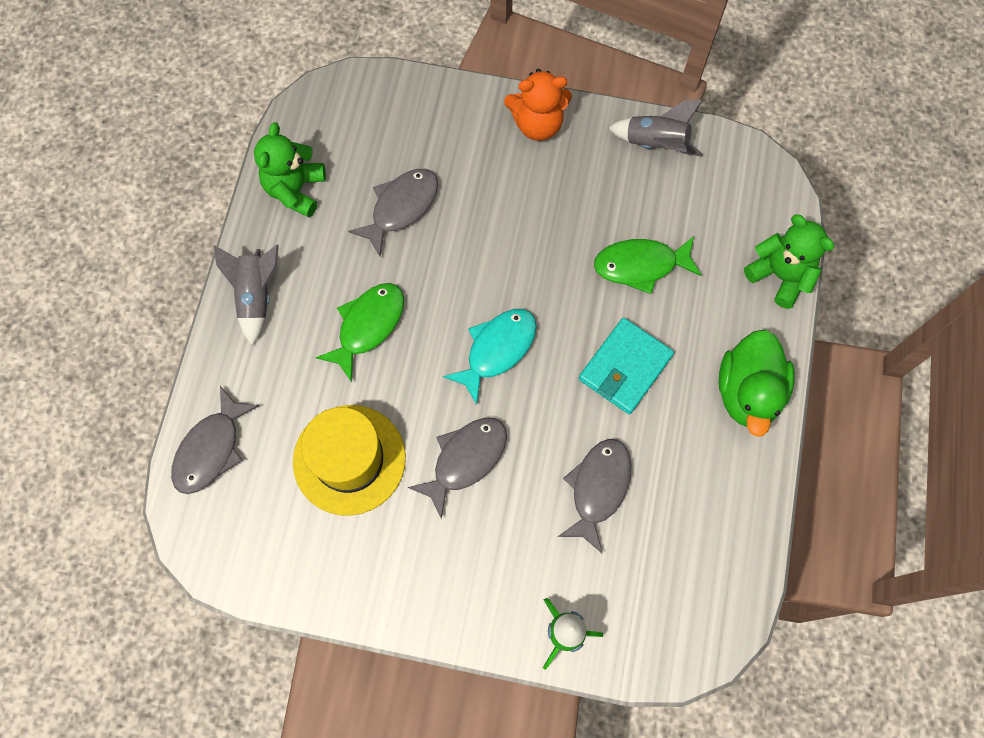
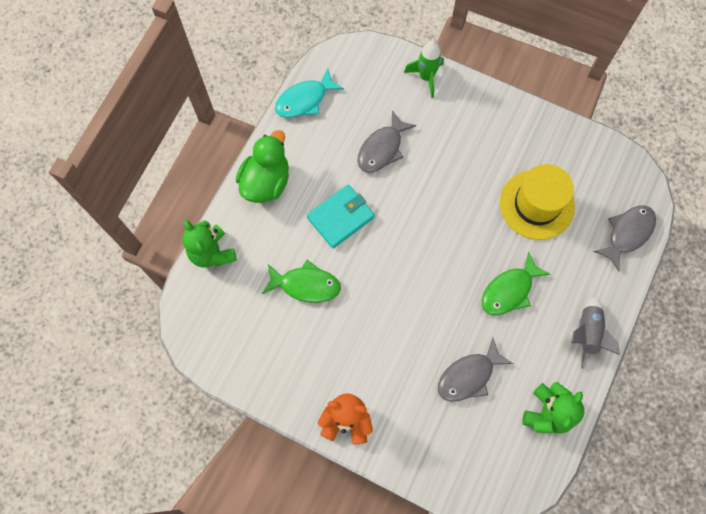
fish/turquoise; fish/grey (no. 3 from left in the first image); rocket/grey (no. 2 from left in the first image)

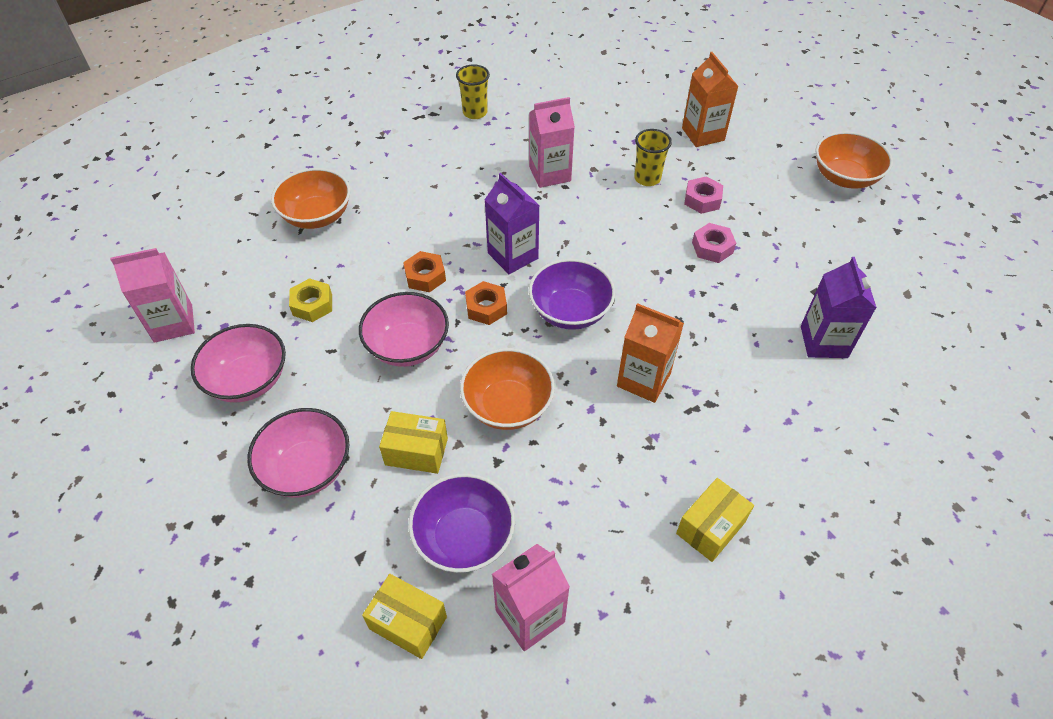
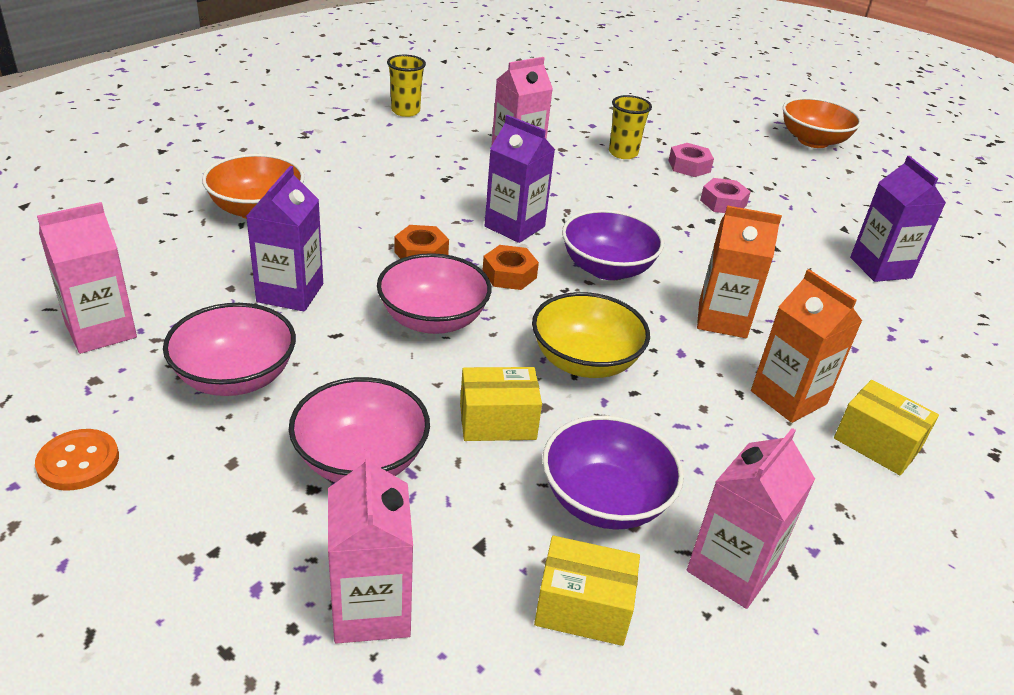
button/orange; carton/purple (no. 1 from left); carton/pink (no. 2 from left); bowl/yellow; carton/orange (no. 2 from left); box/yellow (no. 3 from left)

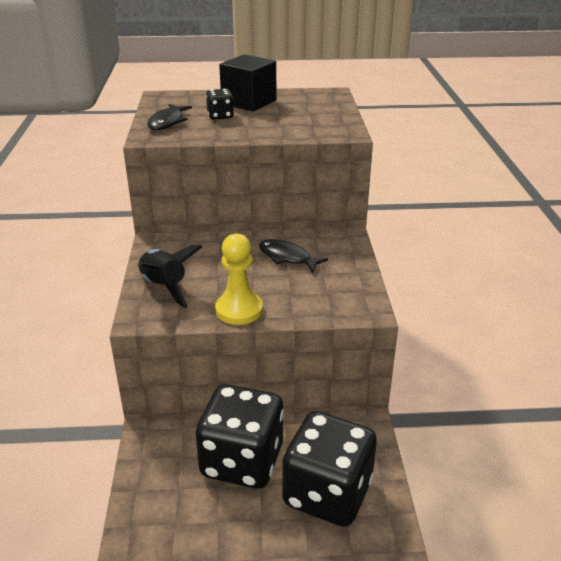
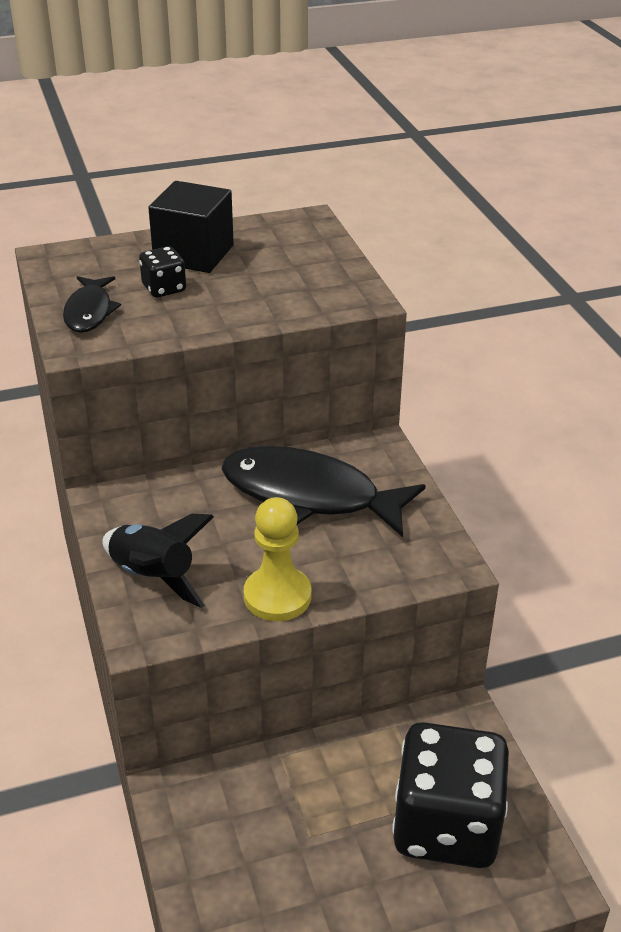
fish/black (no. 2 from left); dice/black (no. 2 from left in the first image)

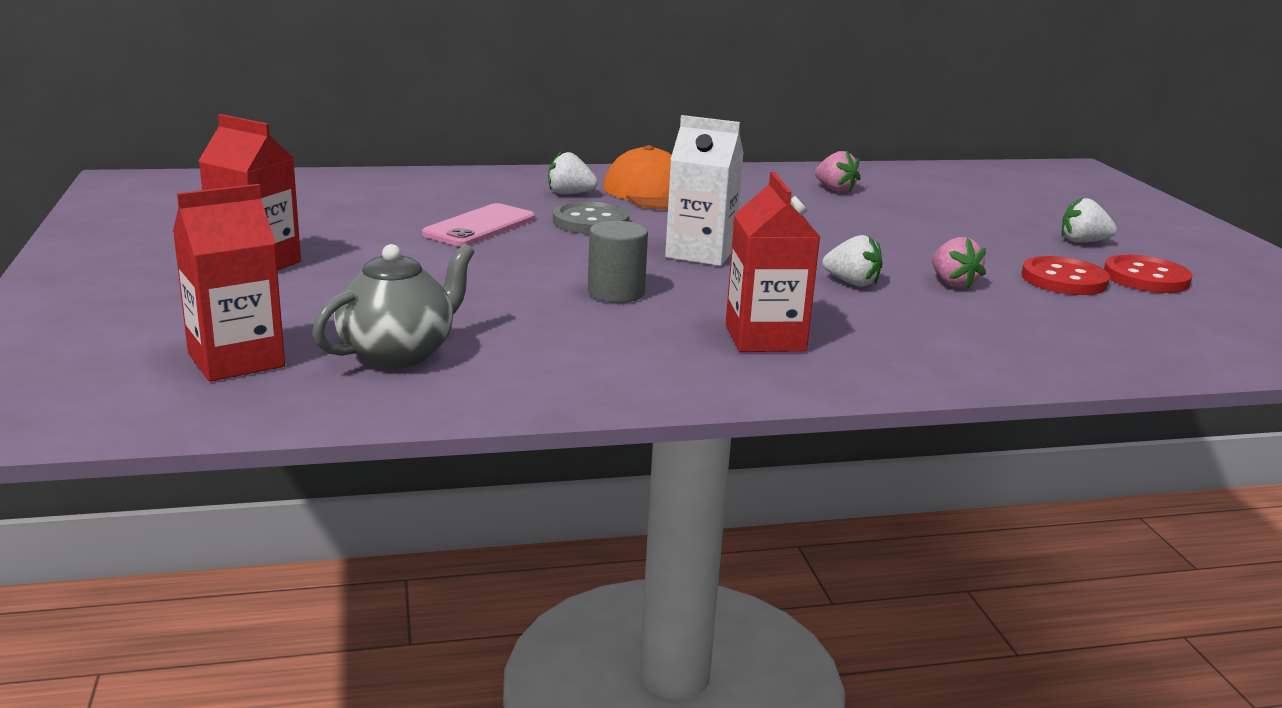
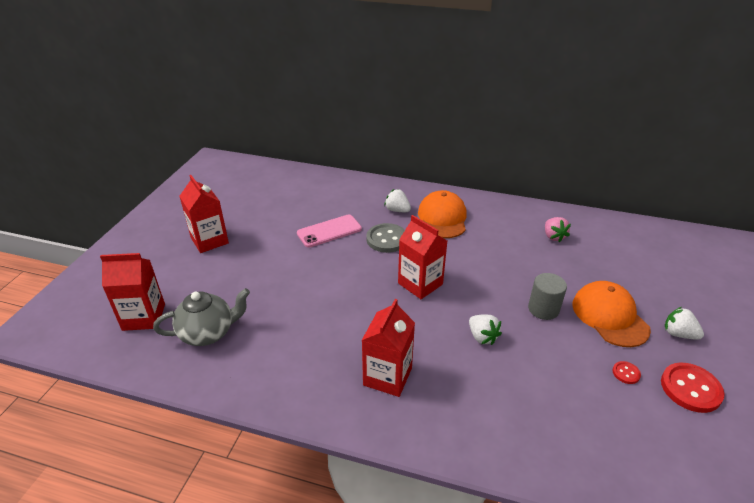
carton/red (no. 4 from left); cylinder/grey; cap/orange (no. 2 from left); button/red (no. 1 from left); strawberry/pink (no. 2 from left in the first image)

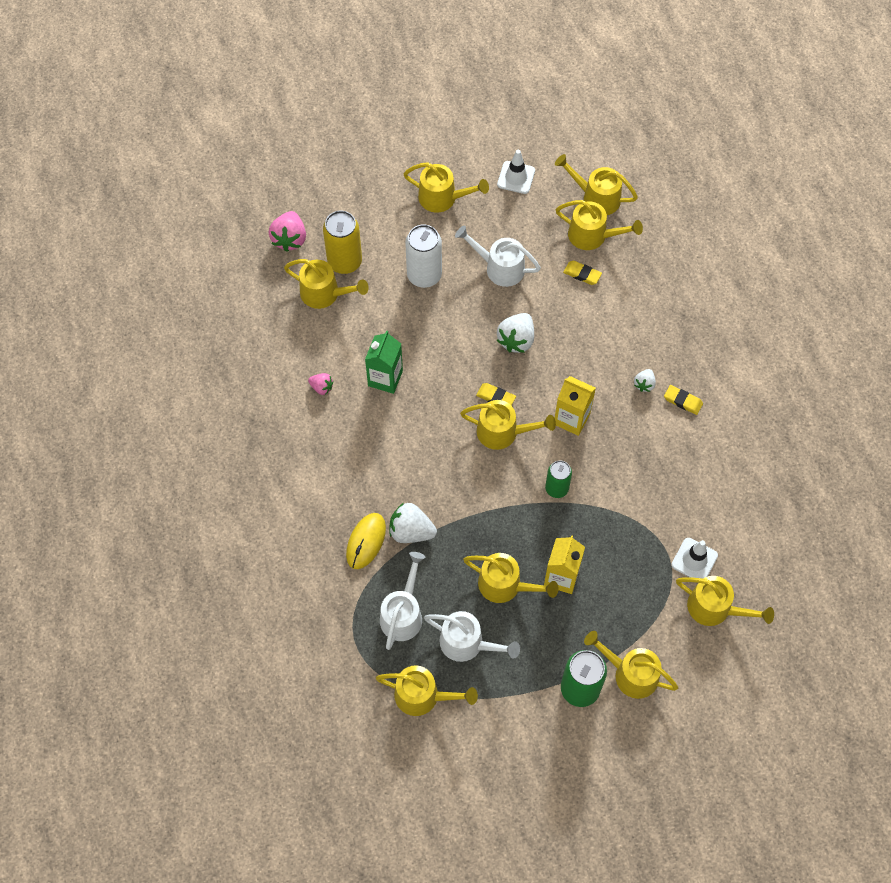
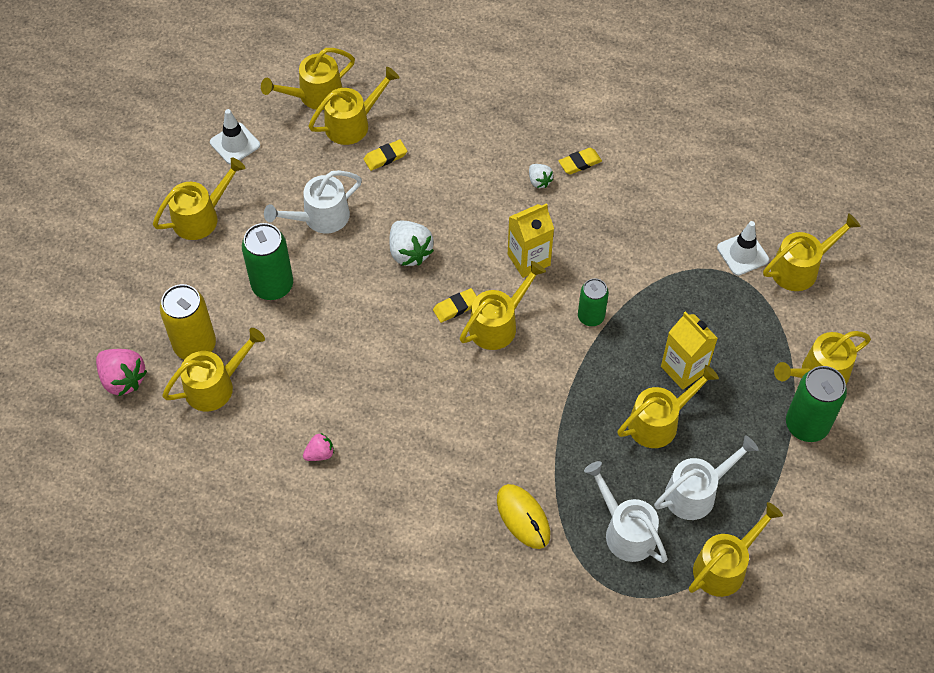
can/green (no. 1 from left); carton/green; strawberry/white (no. 1 from left in the first image)

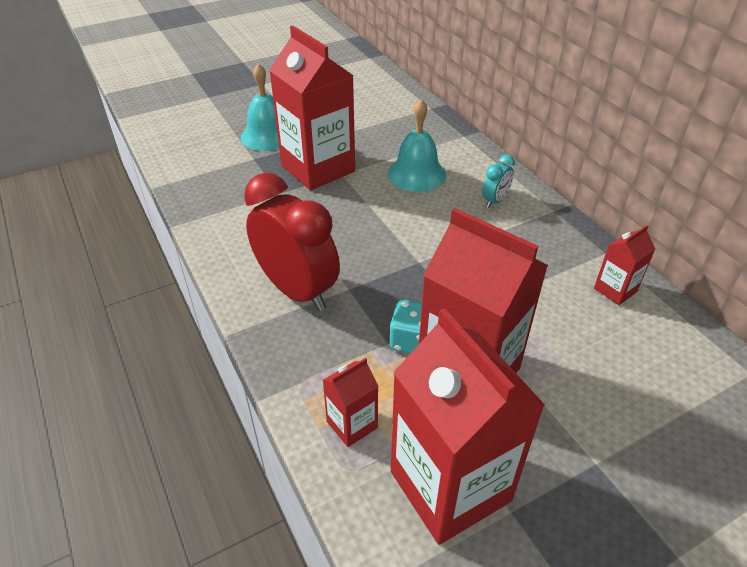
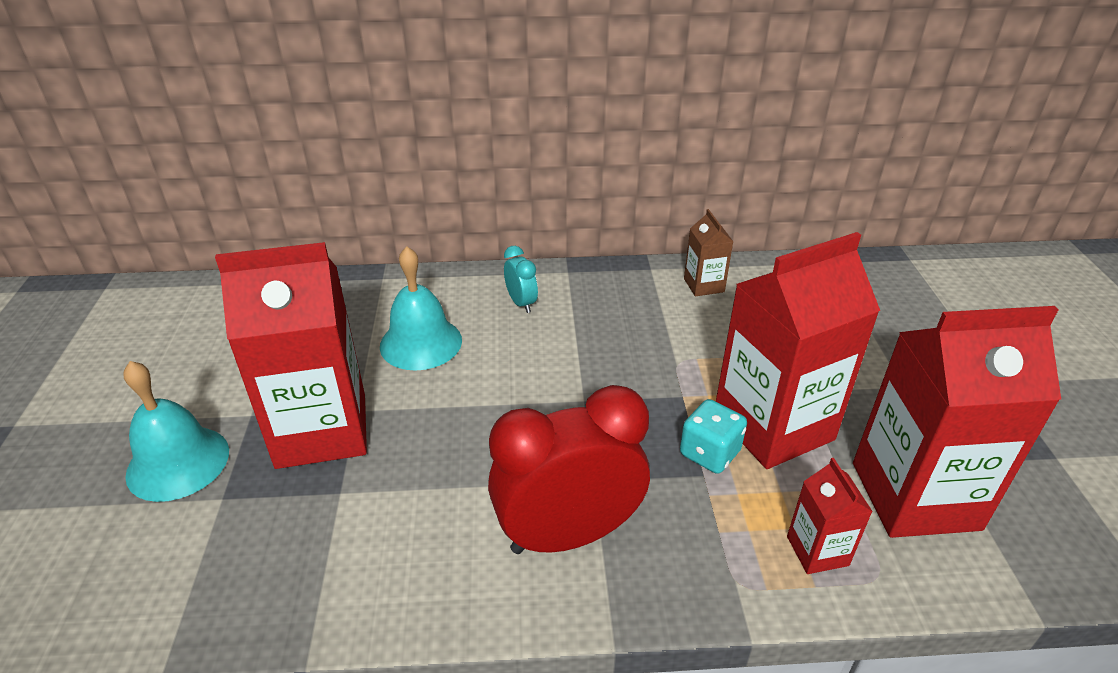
carton/brown

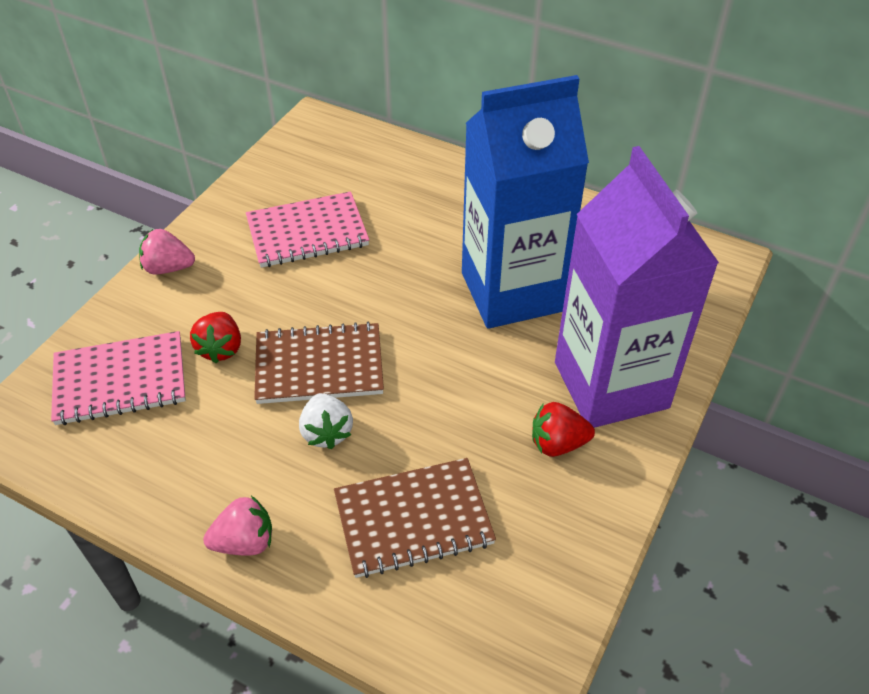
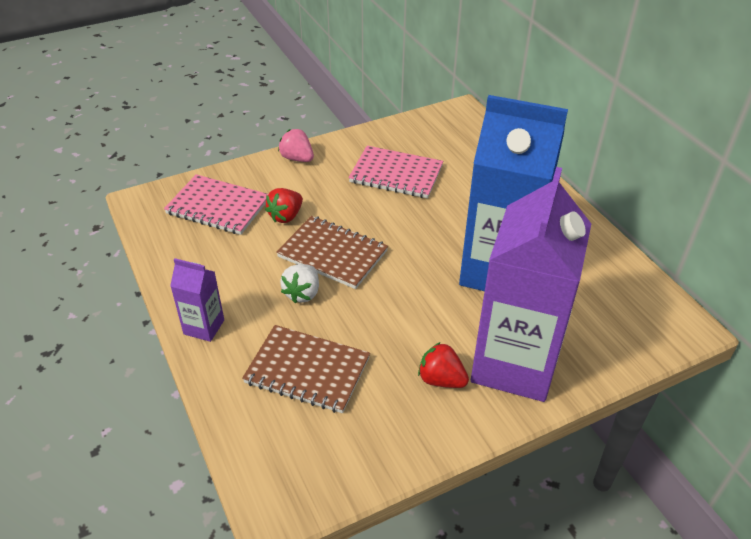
carton/purple (no. 1 from left)

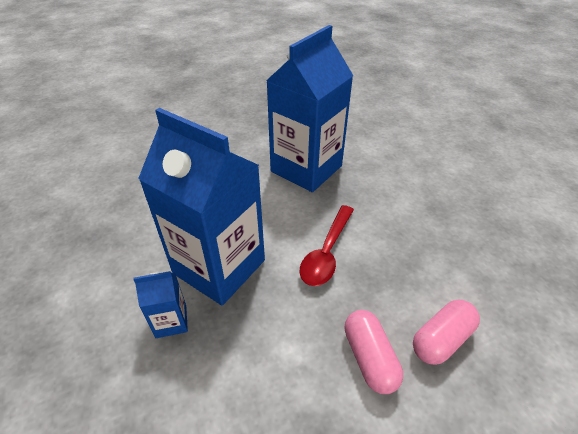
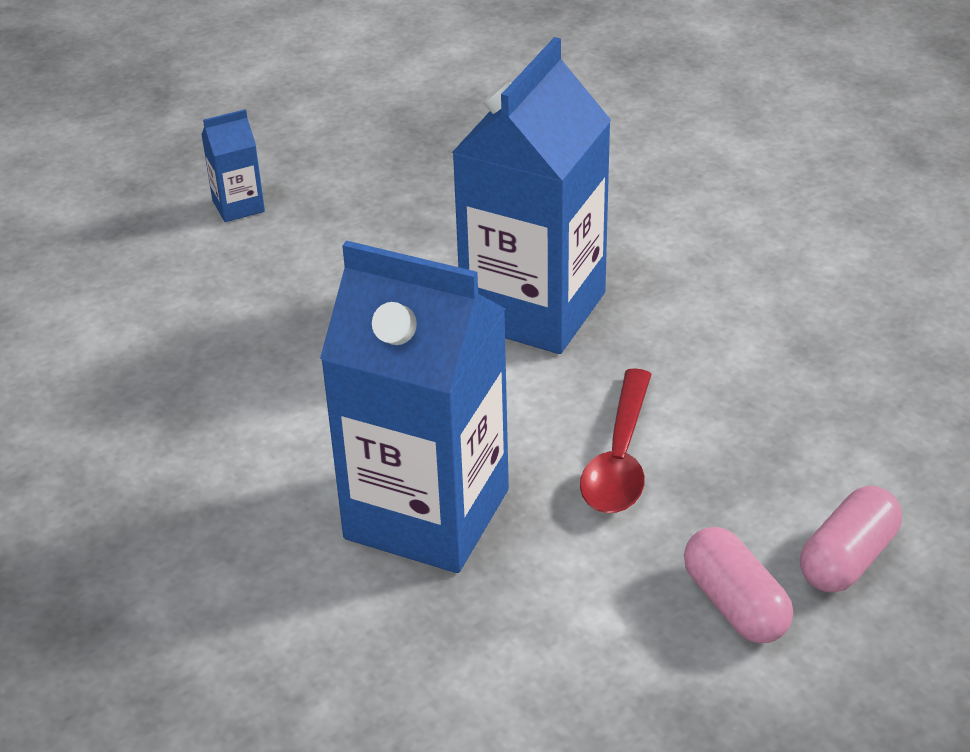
carton/blue (no. 1 from left)

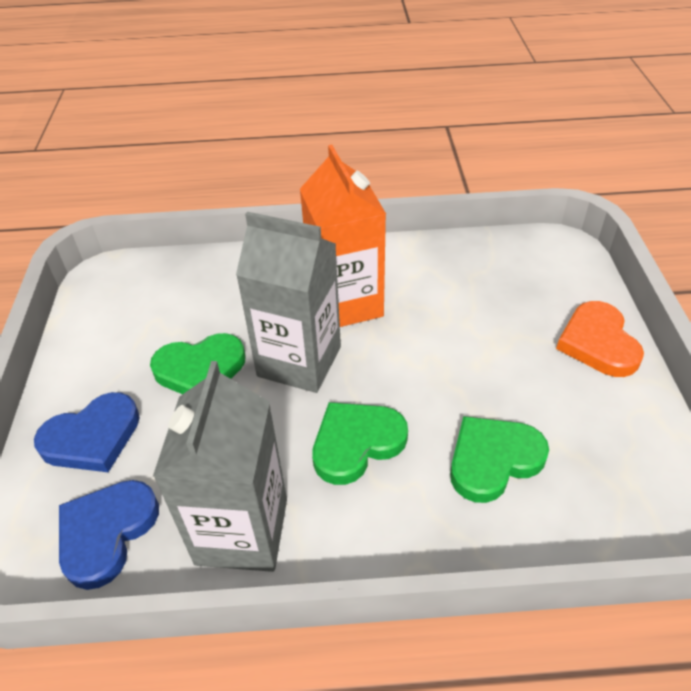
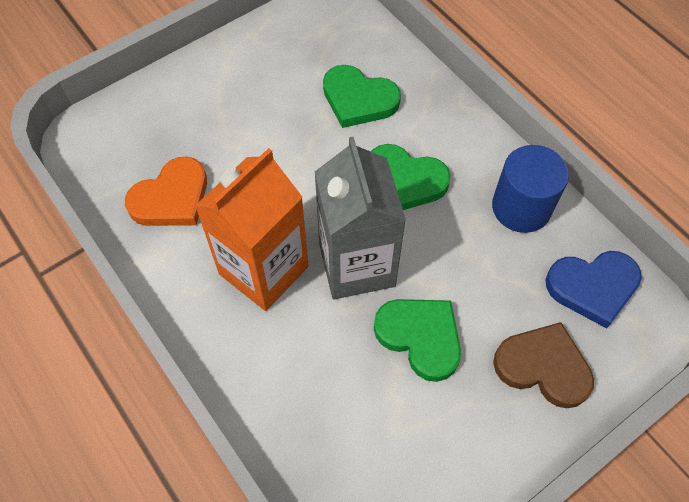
heart/orange; cylinder/blue; heart/brown

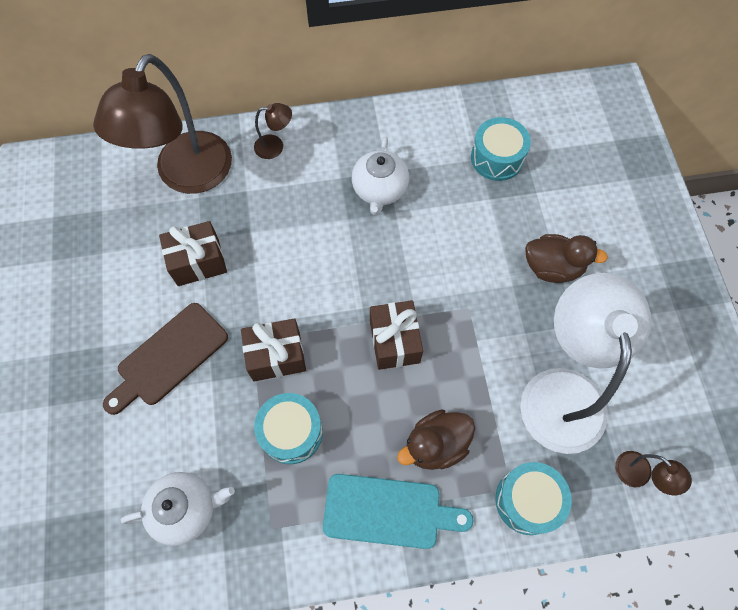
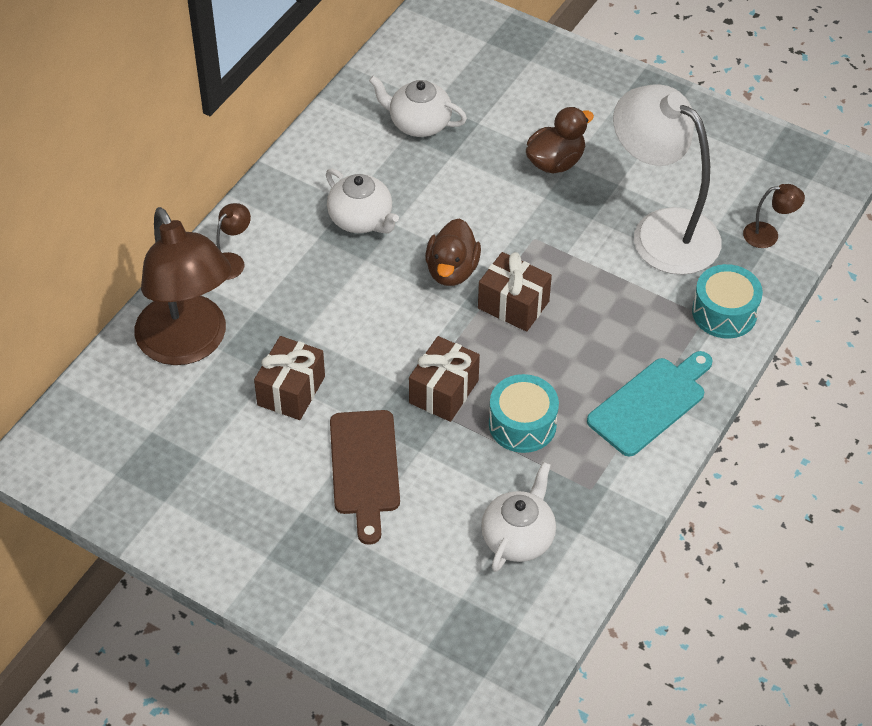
teapot/white (no. 2 from left); duck/brown (no. 1 from left)

